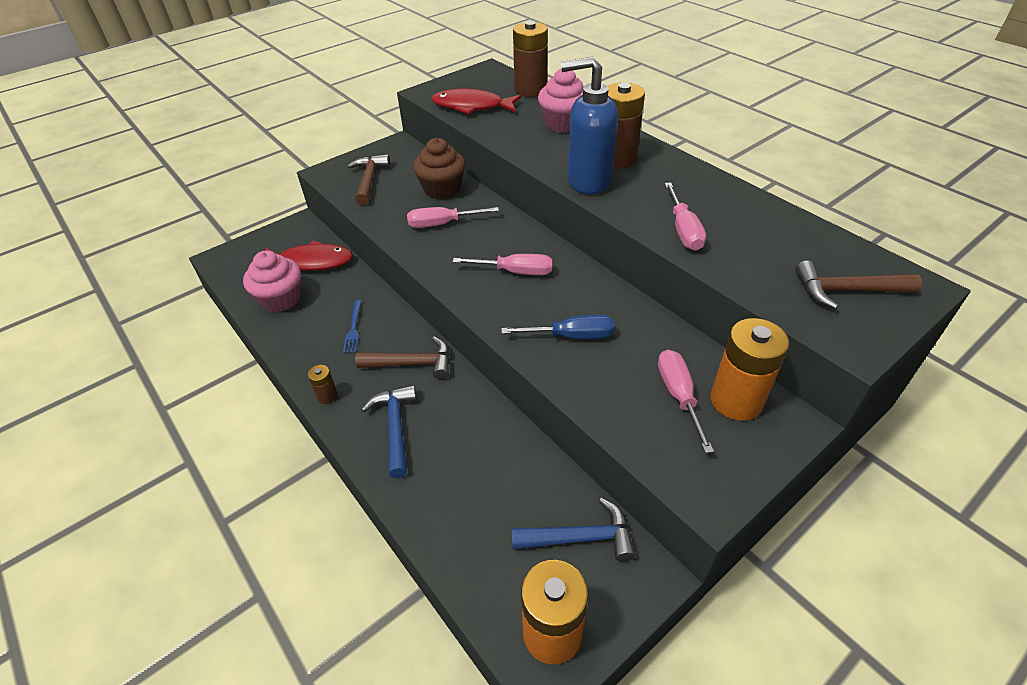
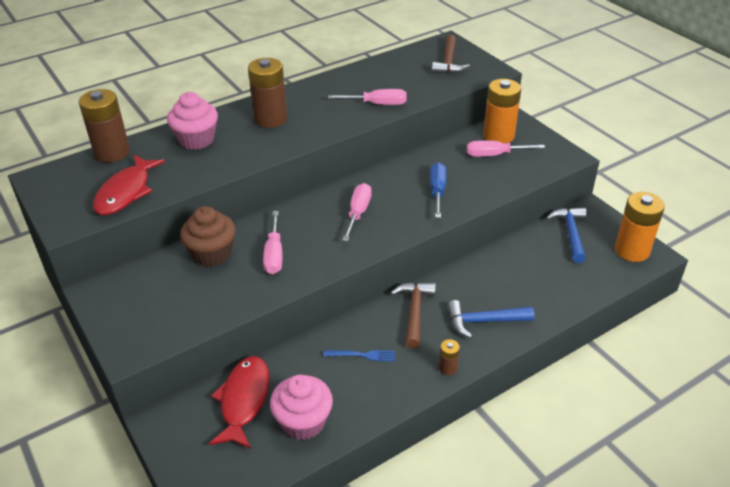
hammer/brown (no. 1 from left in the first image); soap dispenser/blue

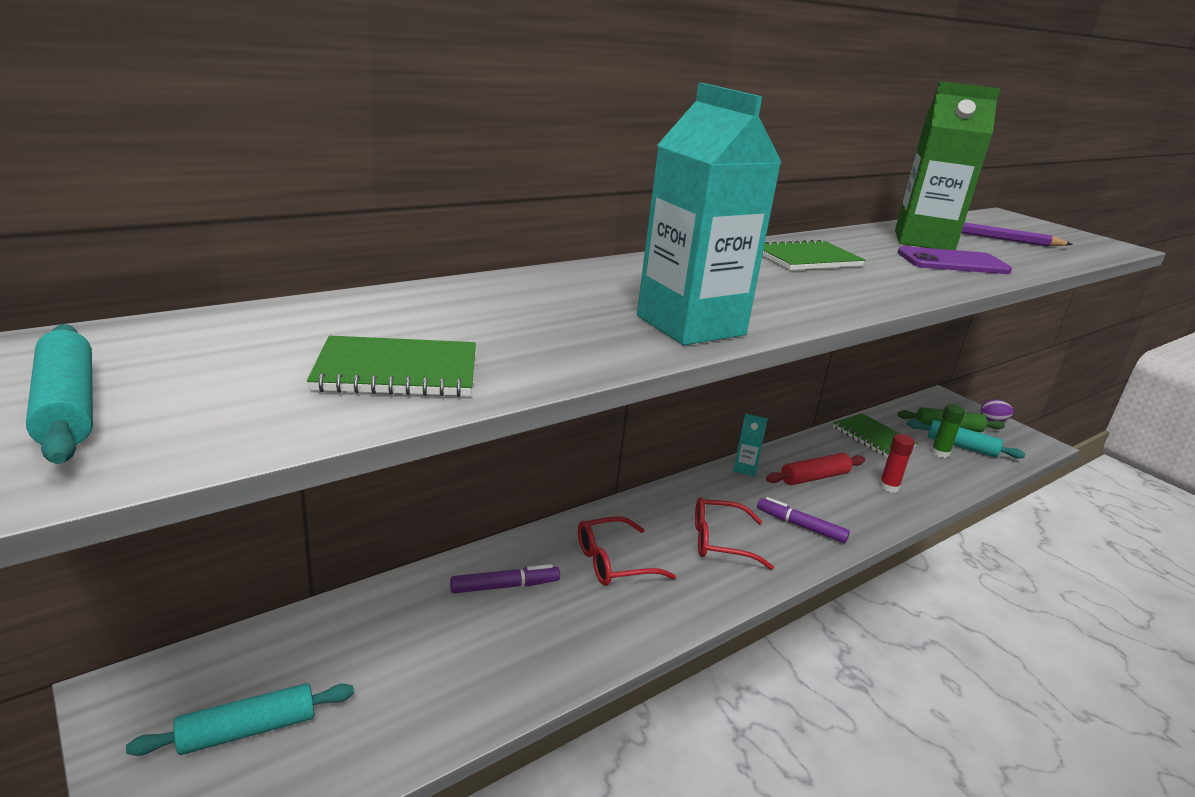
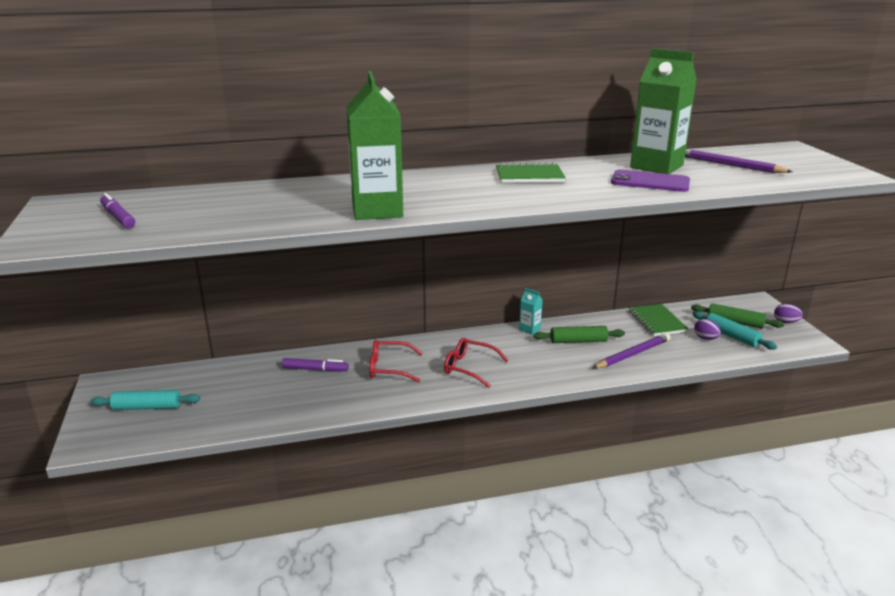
marker/purple (no. 1 from left); carton/green (no. 1 from left); rolling pin/green (no. 1 from left); pencil/purple (no. 1 from left); egg/purple (no. 1 from left); rolling pin/turquoise (no. 1 from left in the first image); notebook/green (no. 1 from left in the first image)

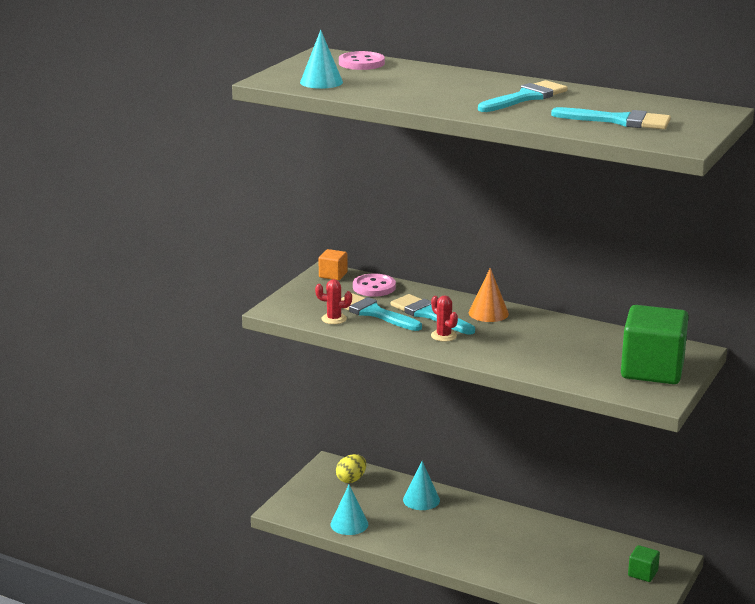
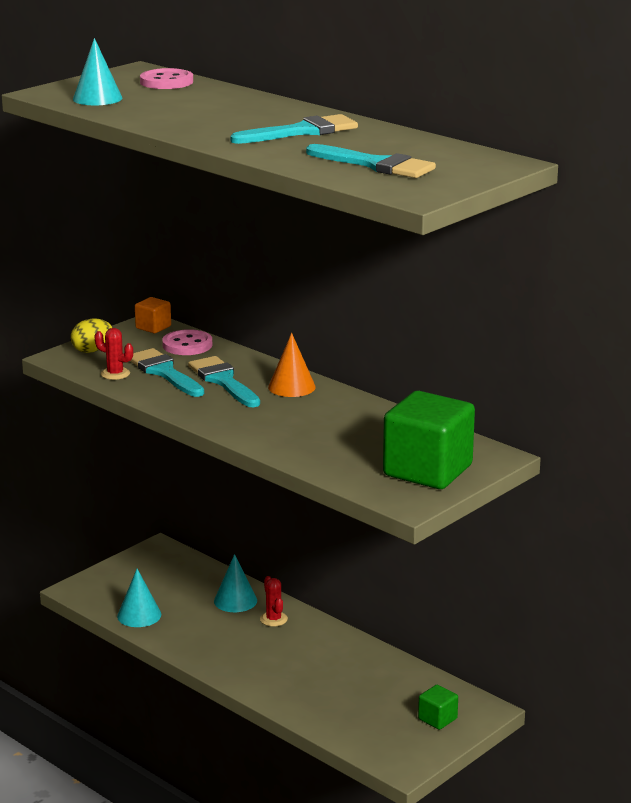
egg/yellow; cactus/red (no. 2 from left)

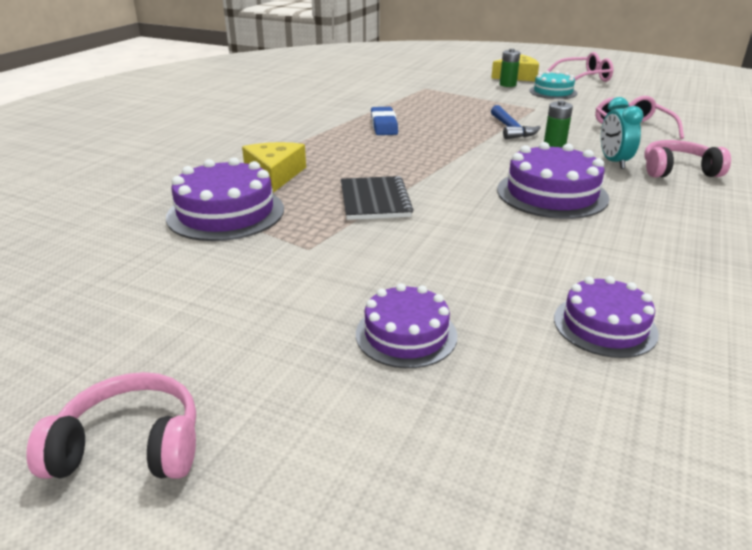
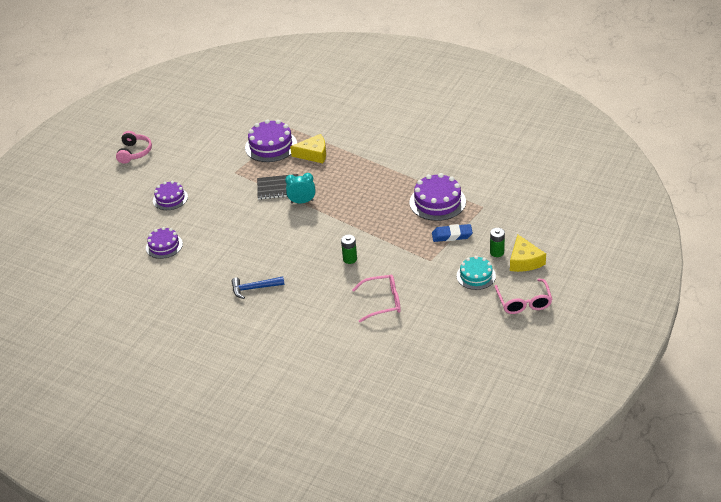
hammer/blue; clock/turquoise; cake/purple (no. 4 from left); eraser/blue; headphones/pink (no. 2 from left in the first image)

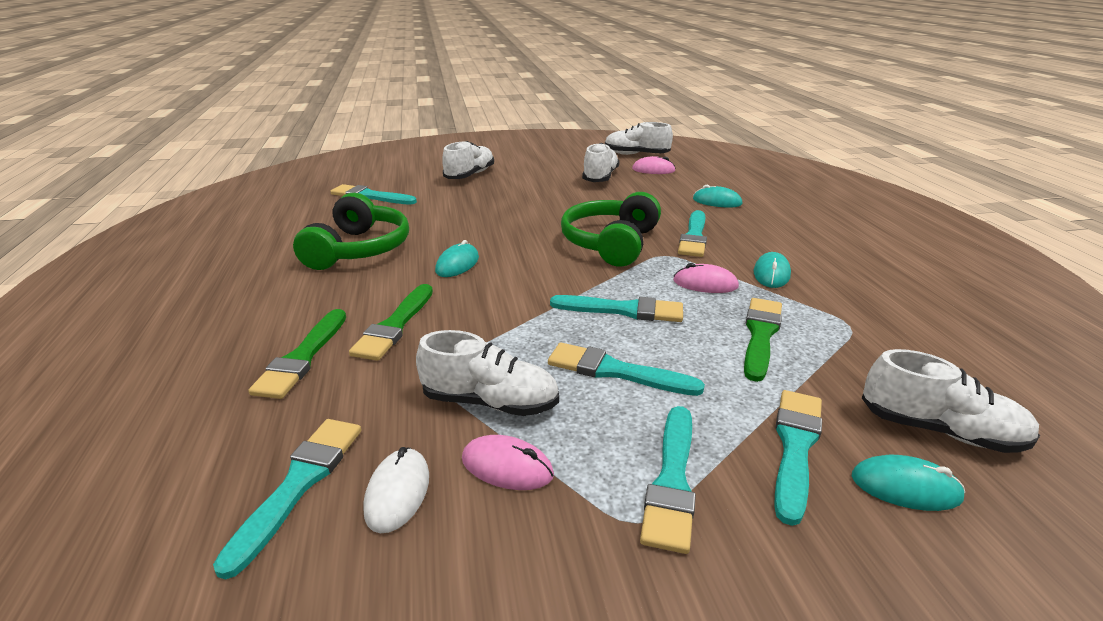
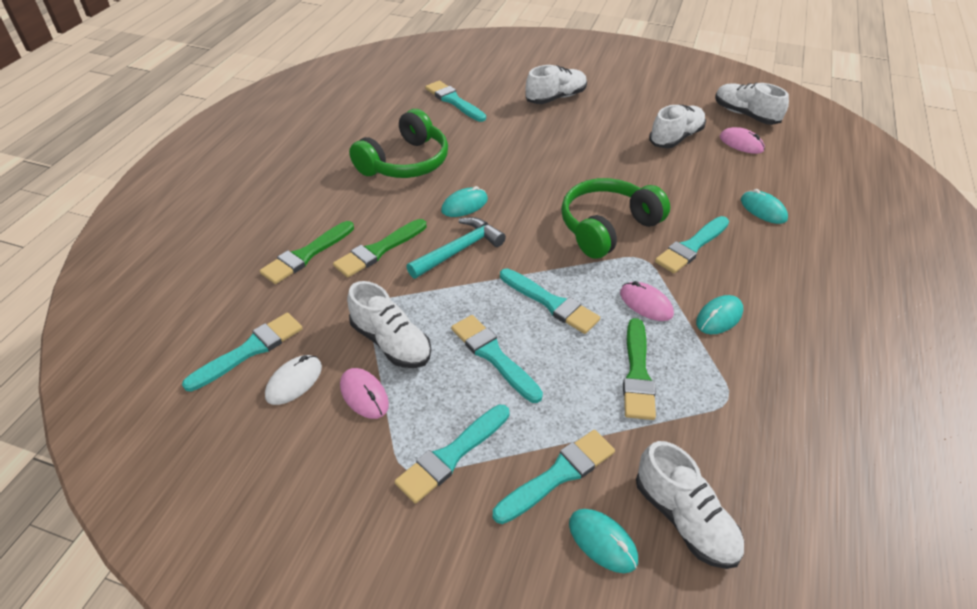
hammer/turquoise; brush/green (no. 3 from left)

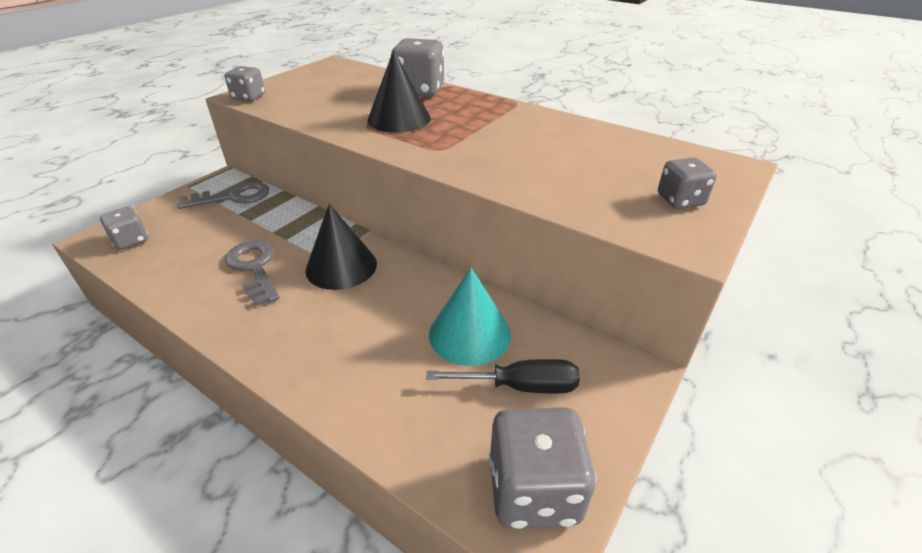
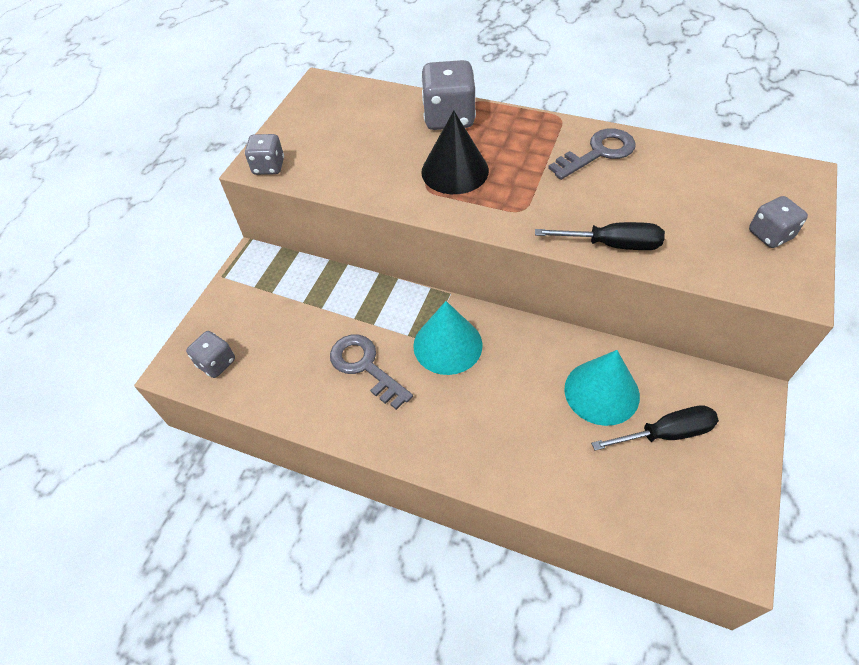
cone/turquoise (no. 1 from left); screwdriver/black (no. 1 from left); key/grey (no. 2 from left); dice/grey (no. 4 from left in the first image)

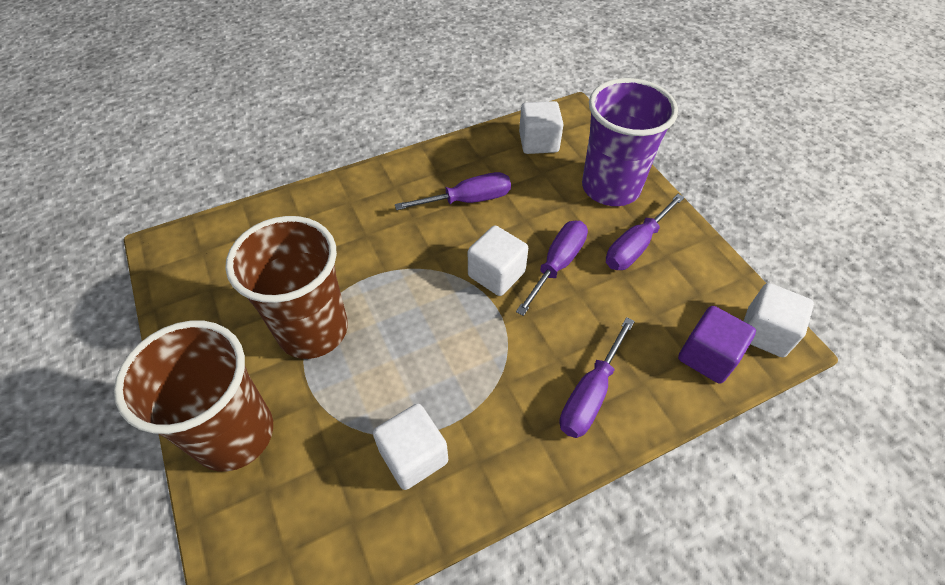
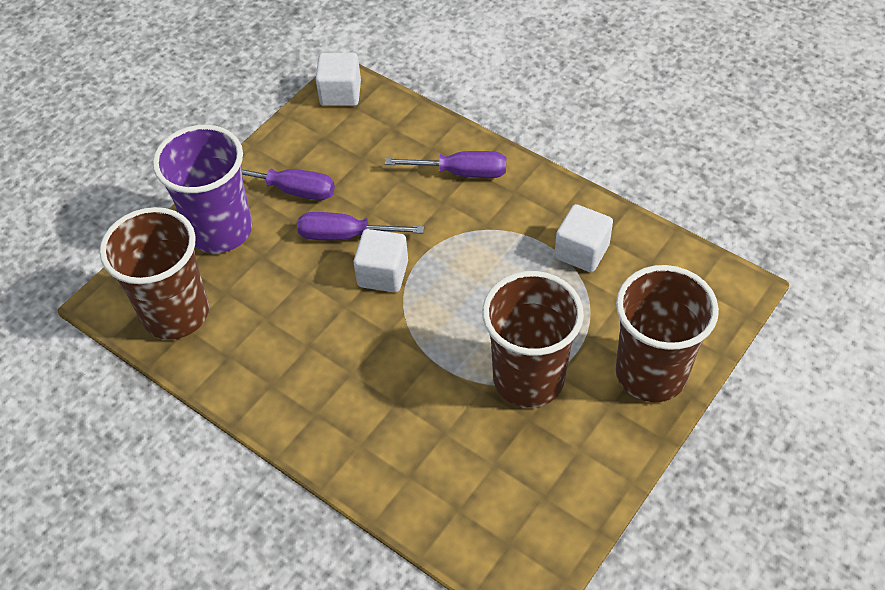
cup/brown (no. 1 from left); screwdriver/purple (no. 1 from left in the first image); cube/purple

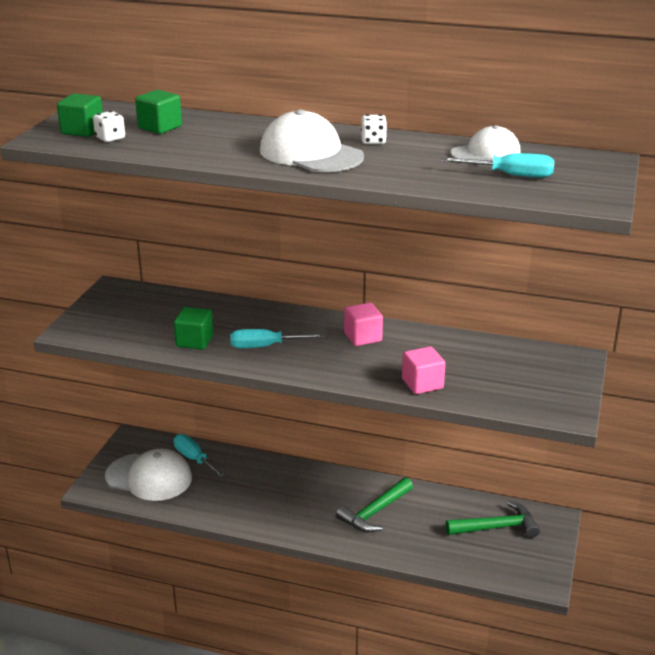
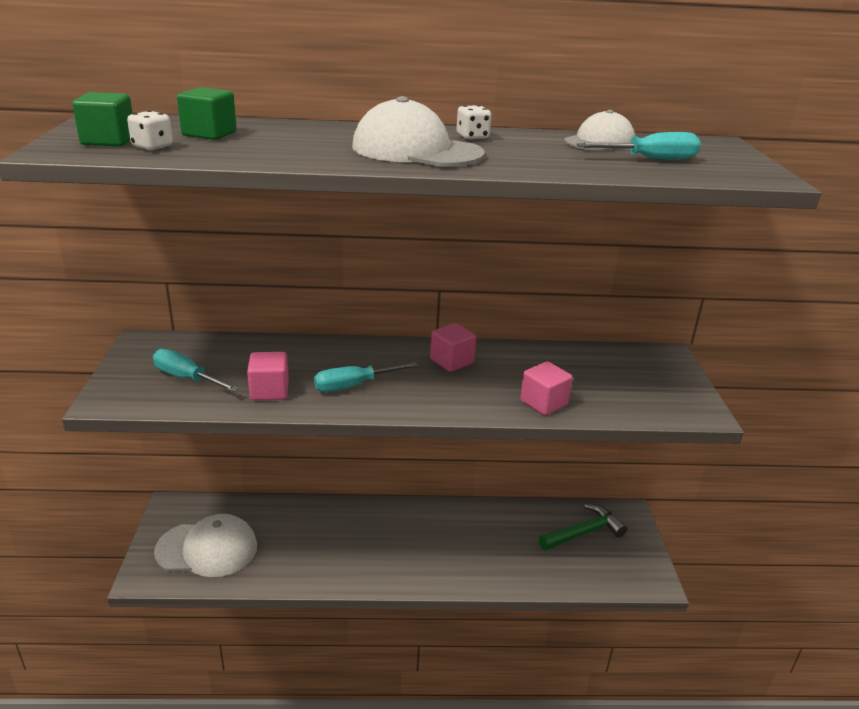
screwdriver/turquoise (no. 1 from left); cube/pink (no. 1 from left); hammer/green (no. 1 from left in the first image)

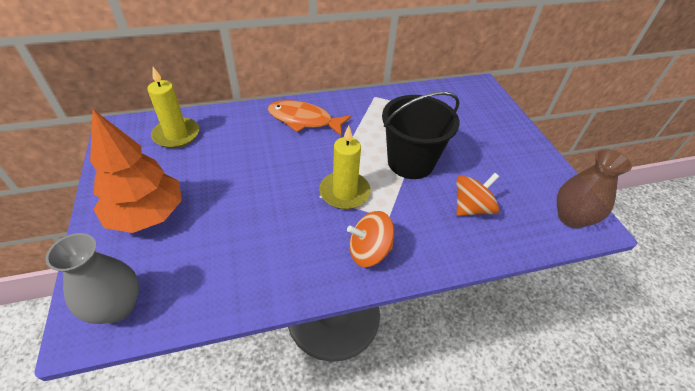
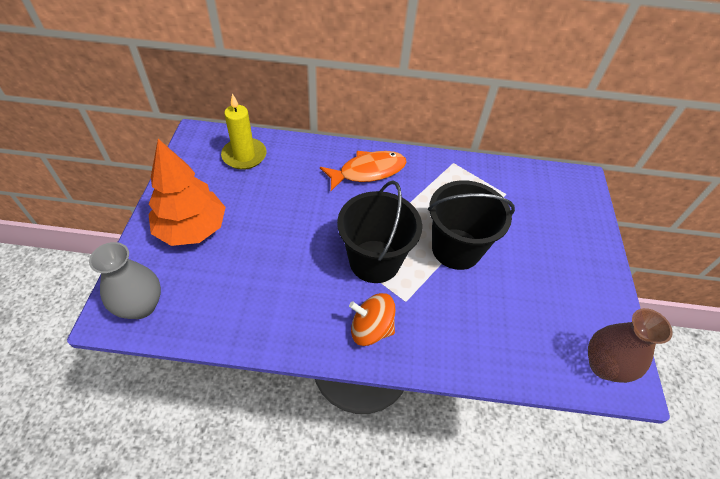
fish/orange; bucket/black (no. 1 from left); spinning top/orange (no. 2 from left in the first image)

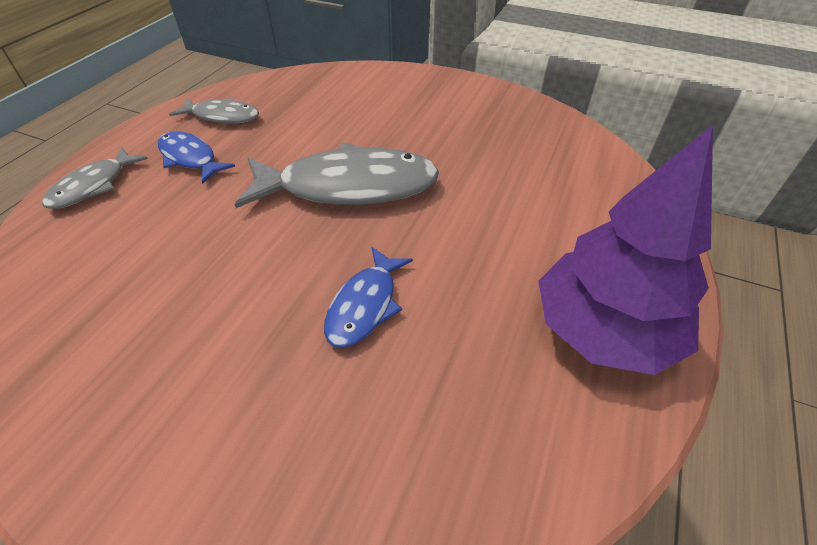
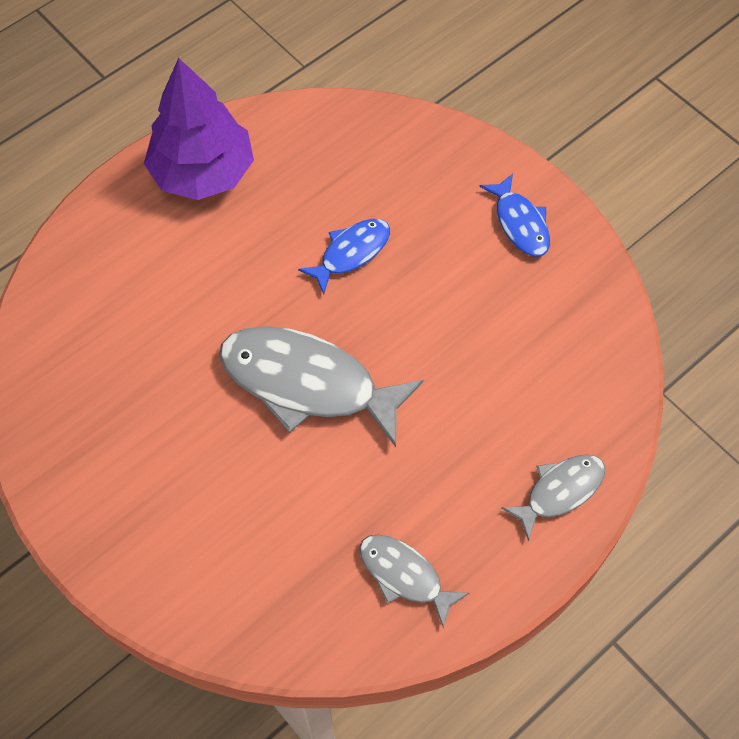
fish/blue (no. 2 from left)

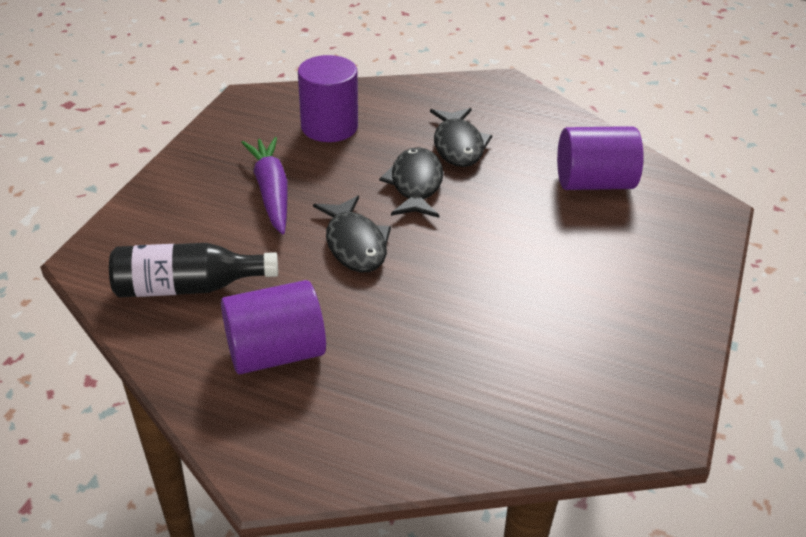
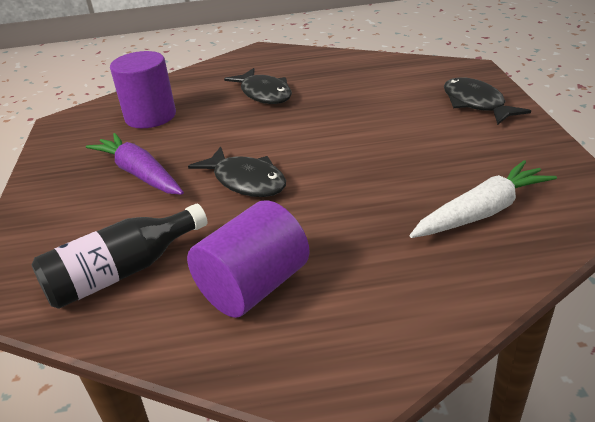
carrot/white; fish/black (no. 3 from left); cylinder/purple (no. 3 from left in the first image)

